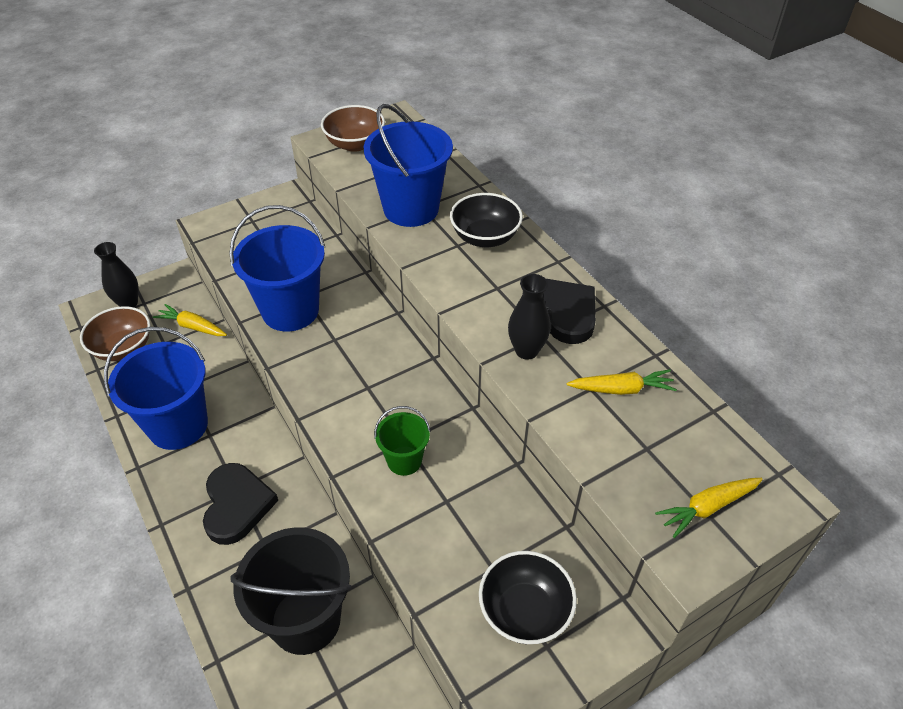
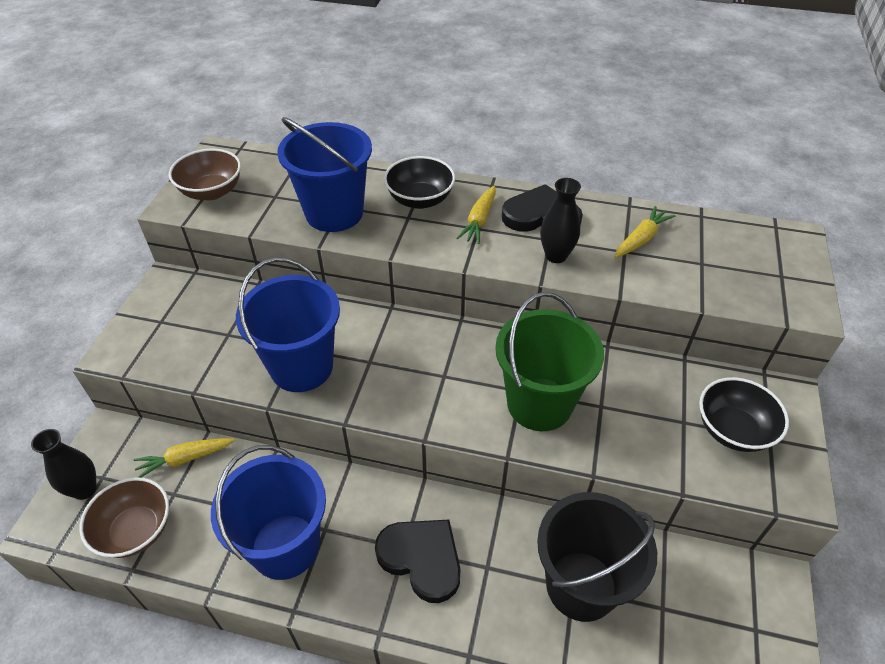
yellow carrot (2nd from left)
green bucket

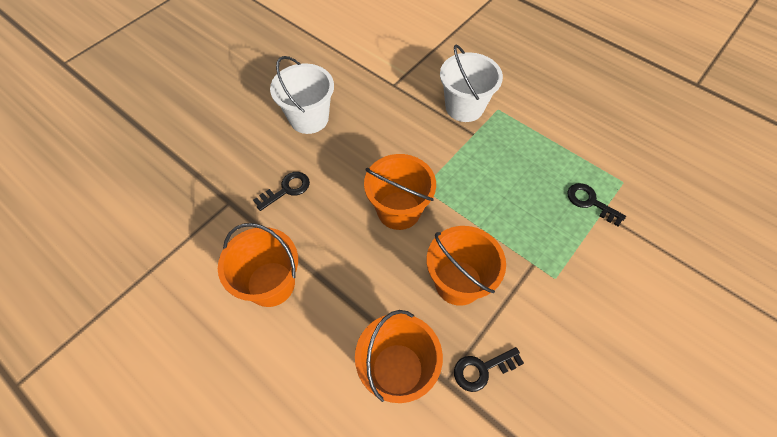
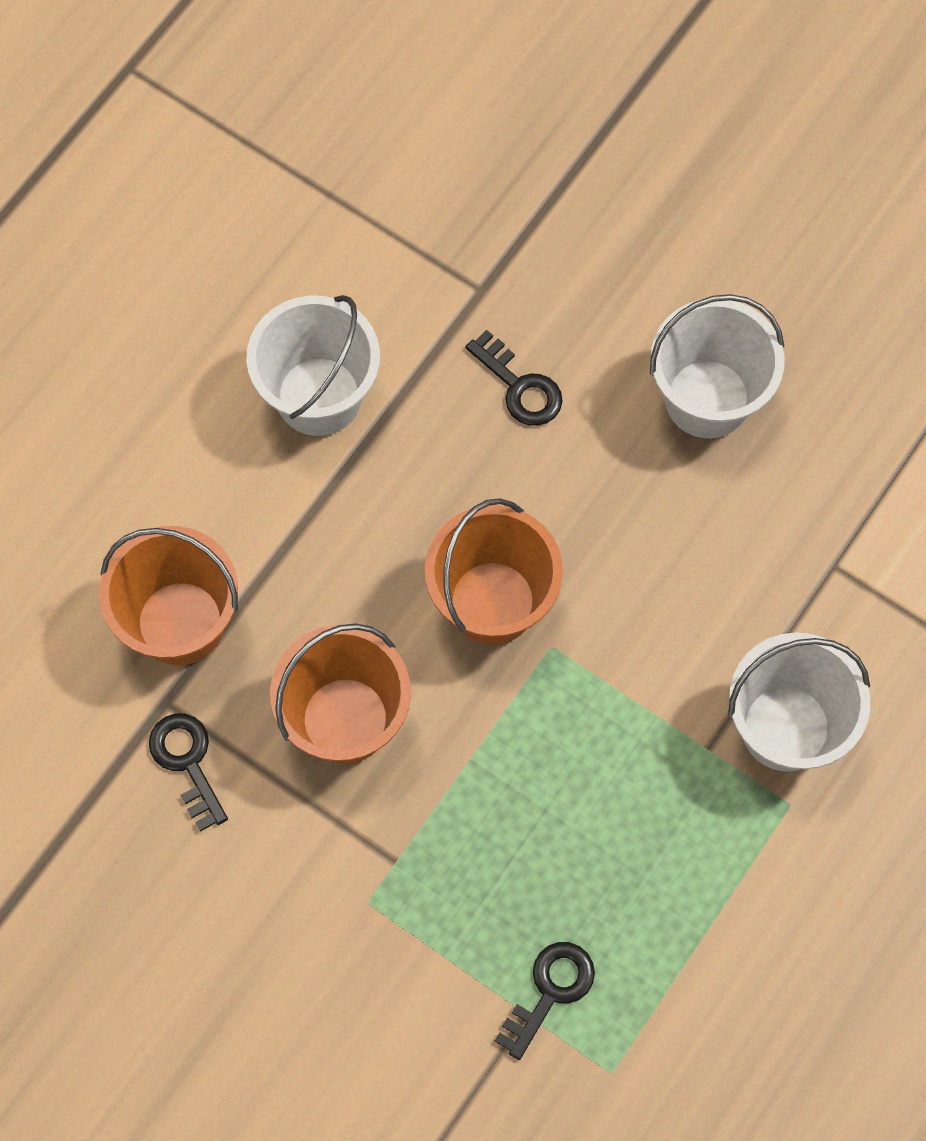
white bucket (1st from left)

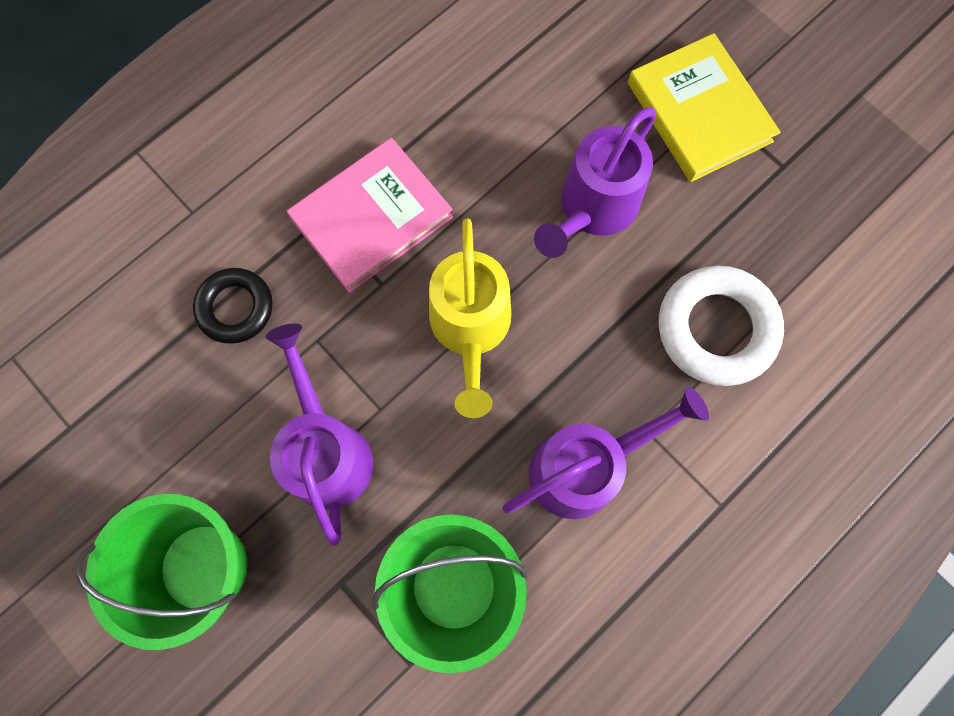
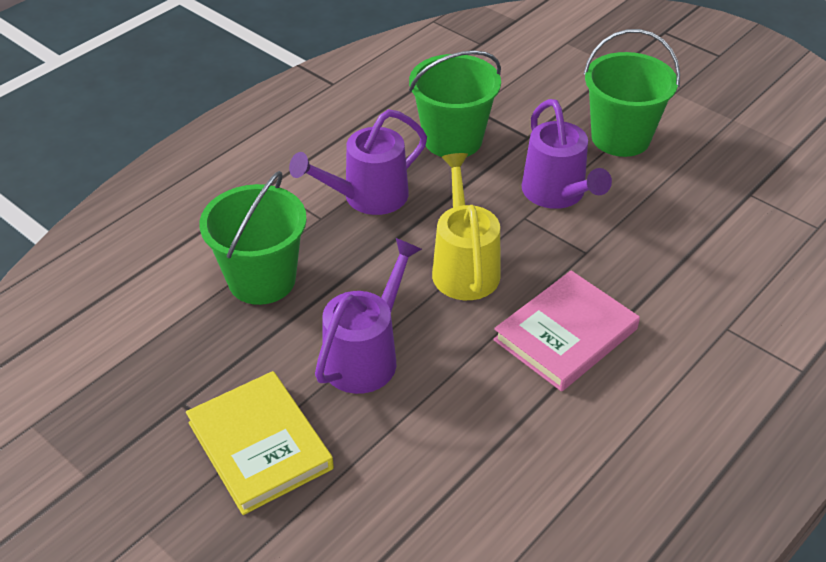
green bucket (1st from left)
black ring

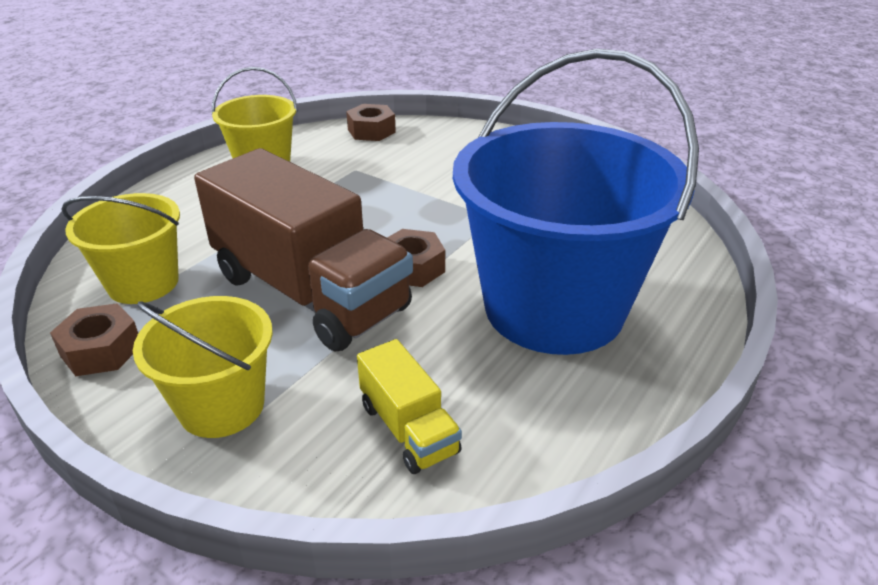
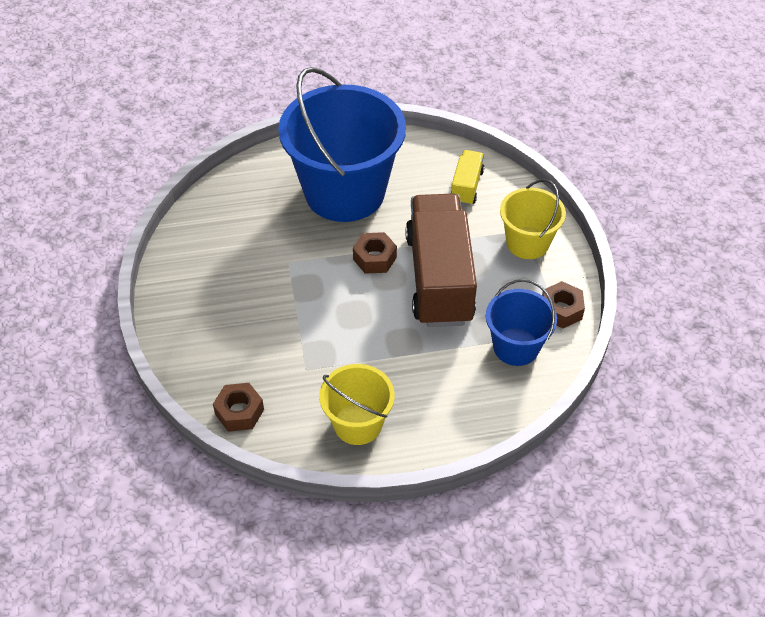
blue bucket (2nd from left)

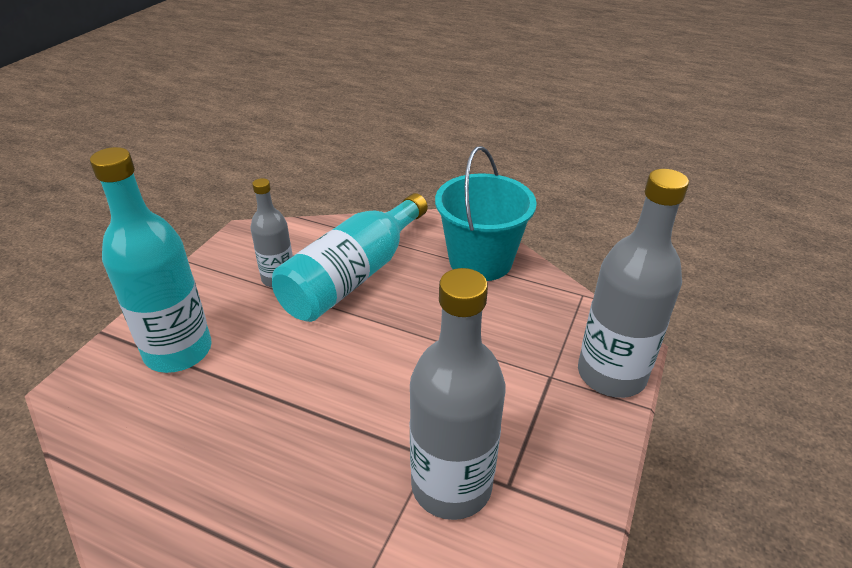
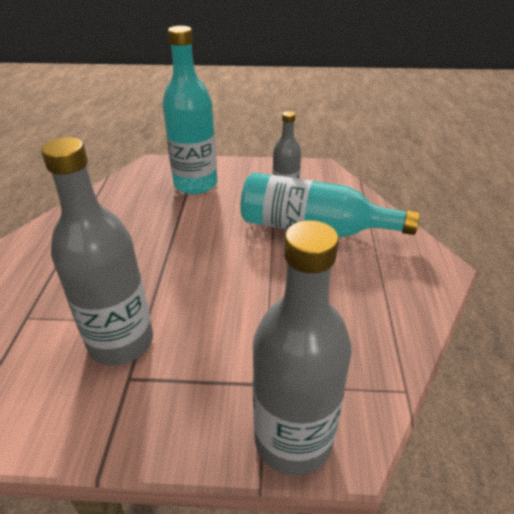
turquoise bucket

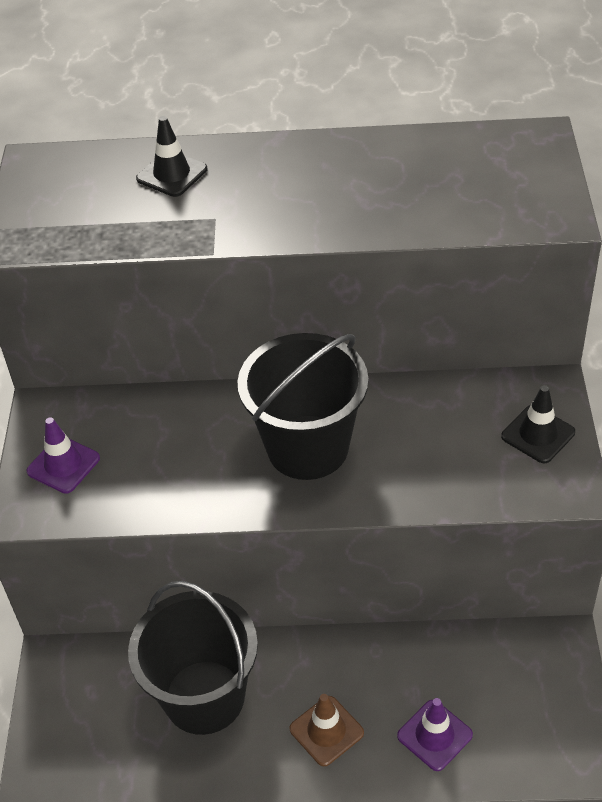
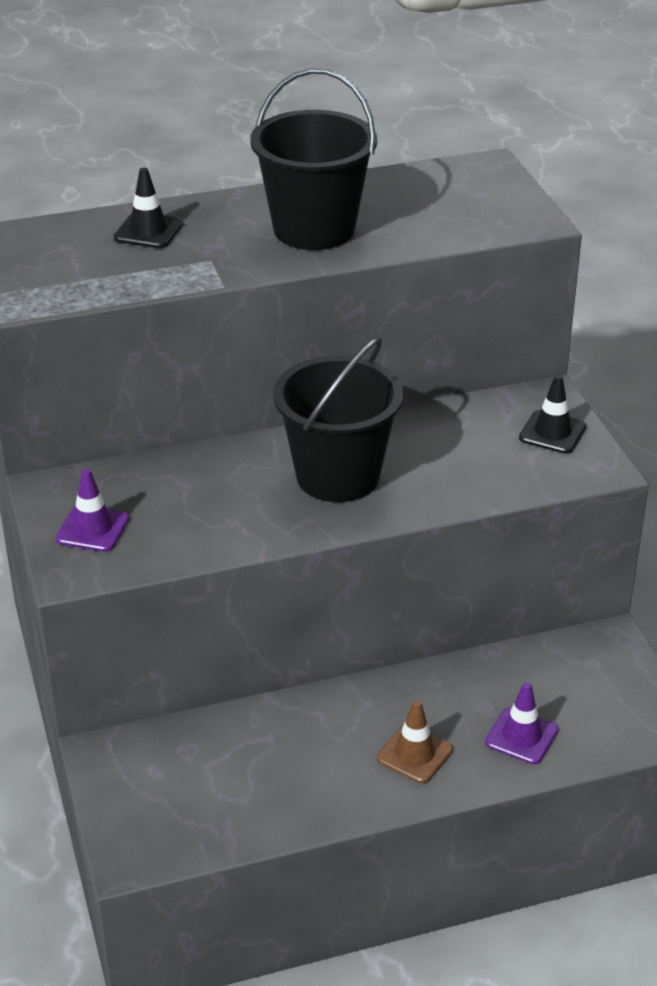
black bucket (1st from left)

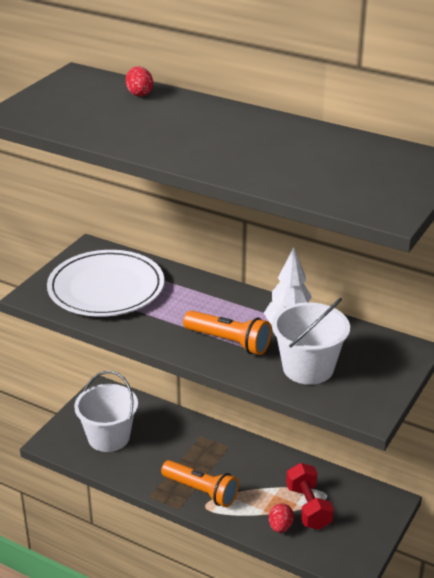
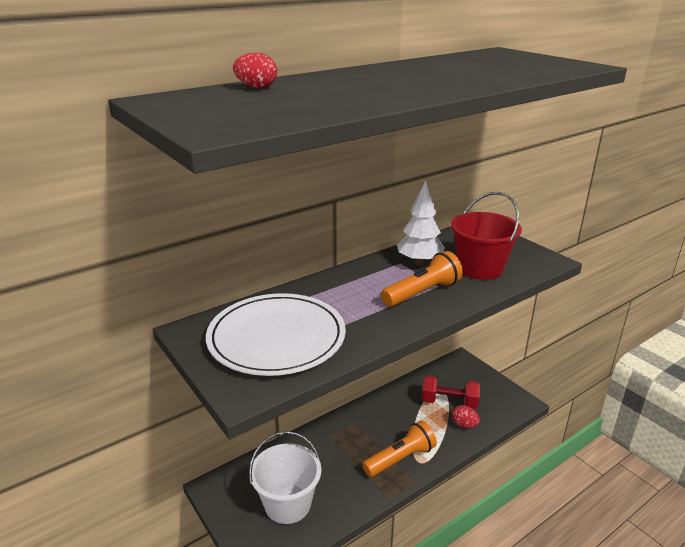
red bucket

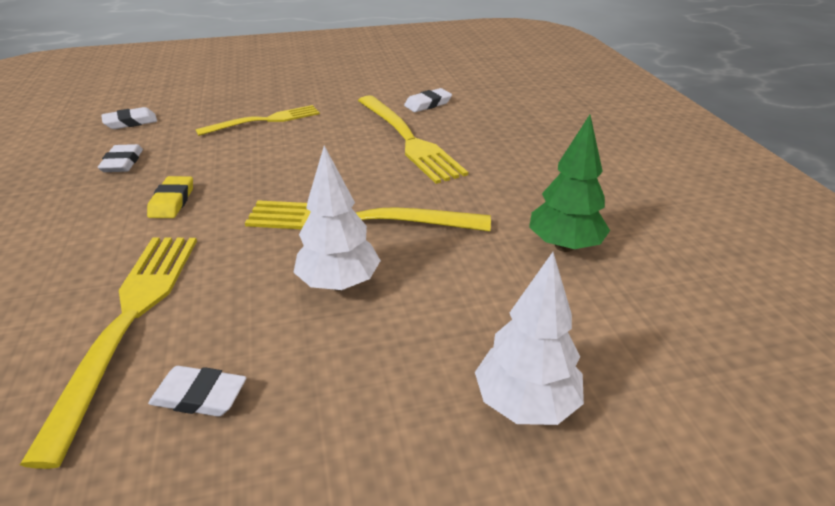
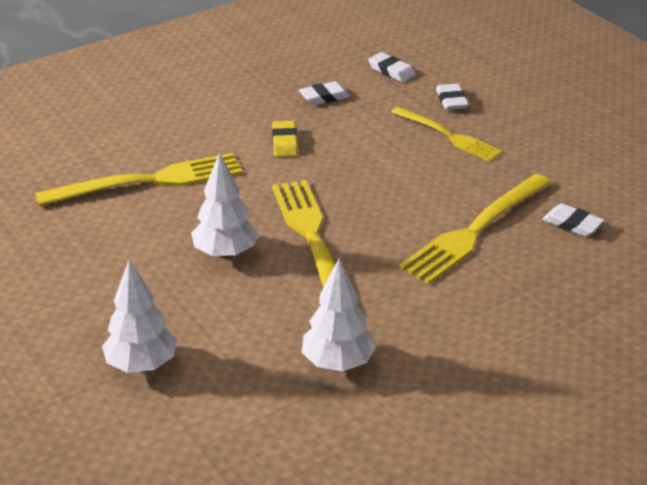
yellow eraser
white tree (3rd from left)
white eraser (3rd from left)

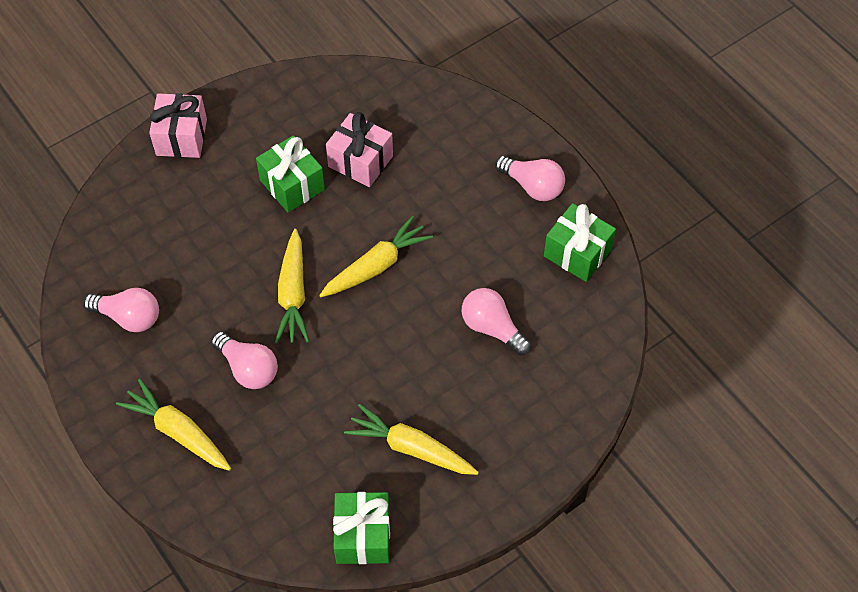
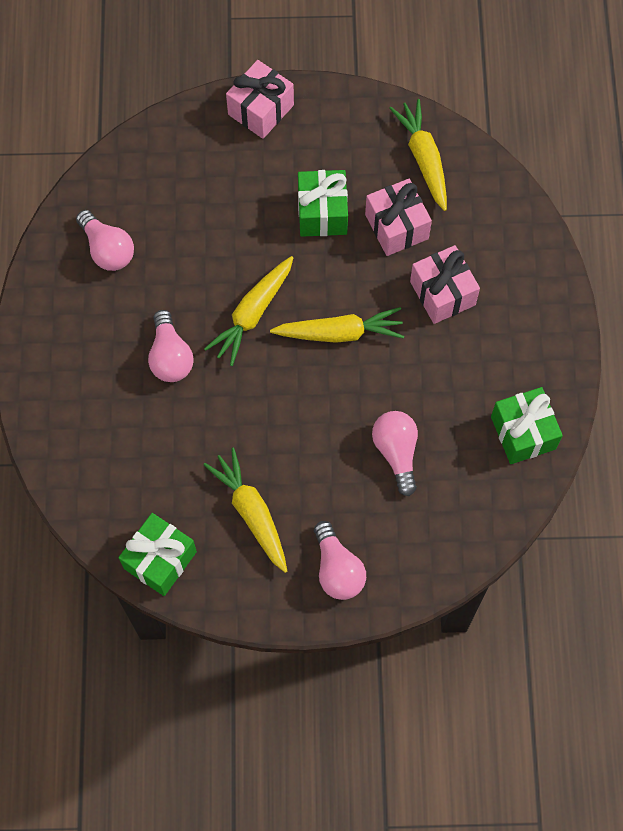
pink light bulb (3rd from left)
yellow carrot (4th from left)
pink gift (3rd from left)

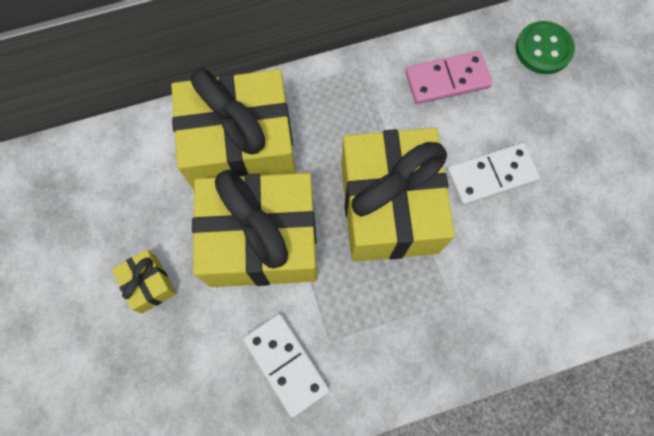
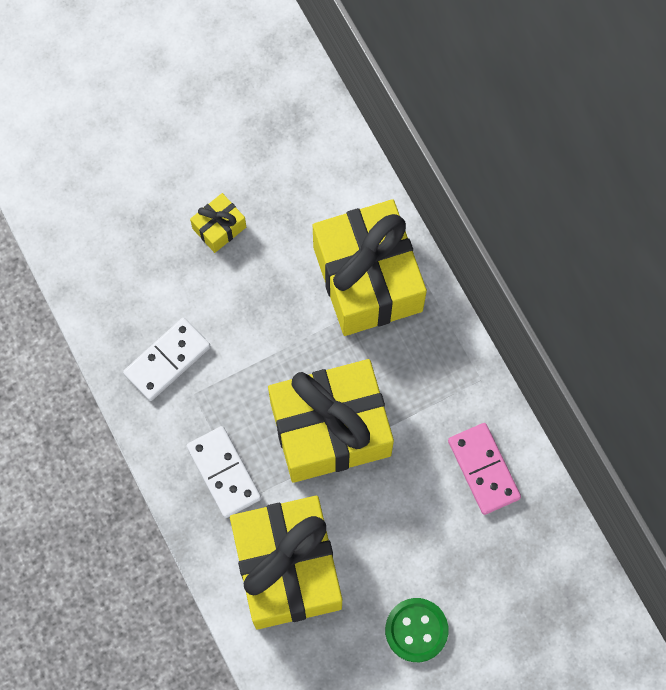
white domino (2nd from left)
yellow gift (2nd from left)
green button

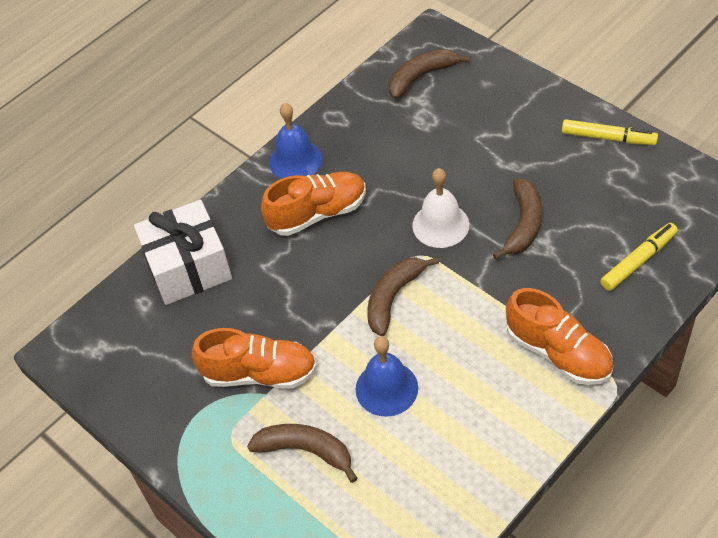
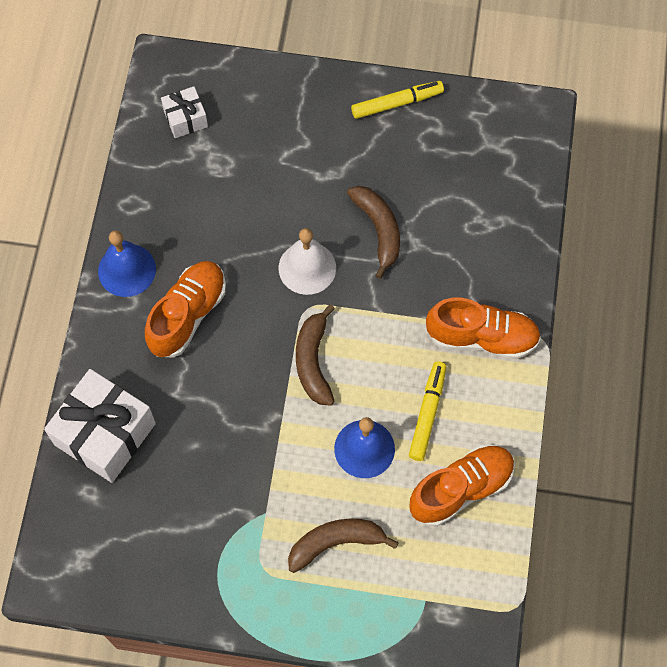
white gift (2nd from left)
yellow marker (2nd from left)
orange shoe (2nd from left)

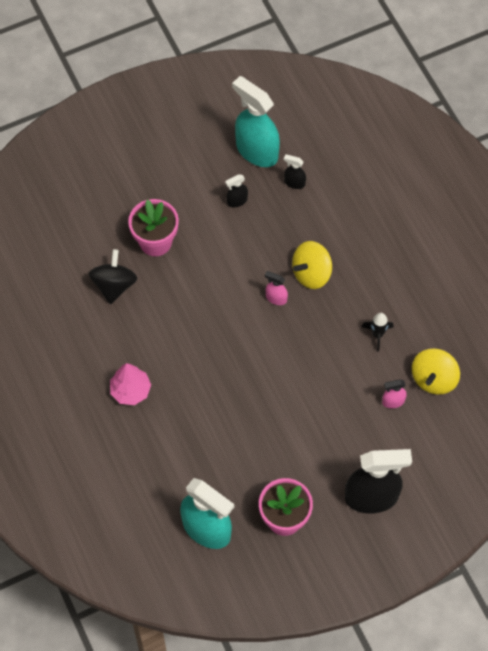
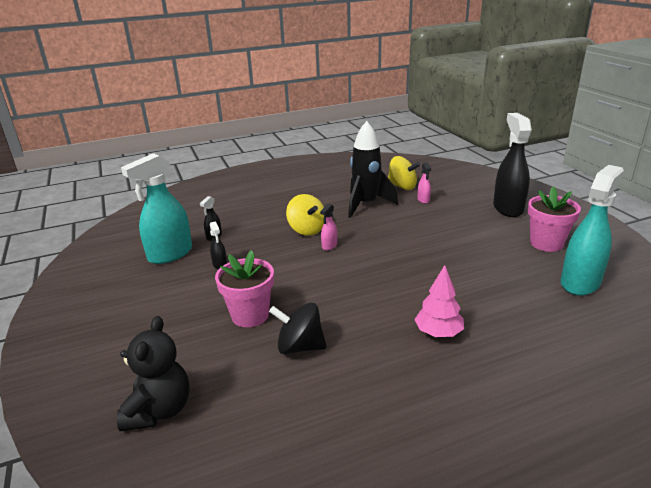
black teddy bear
black rocket

